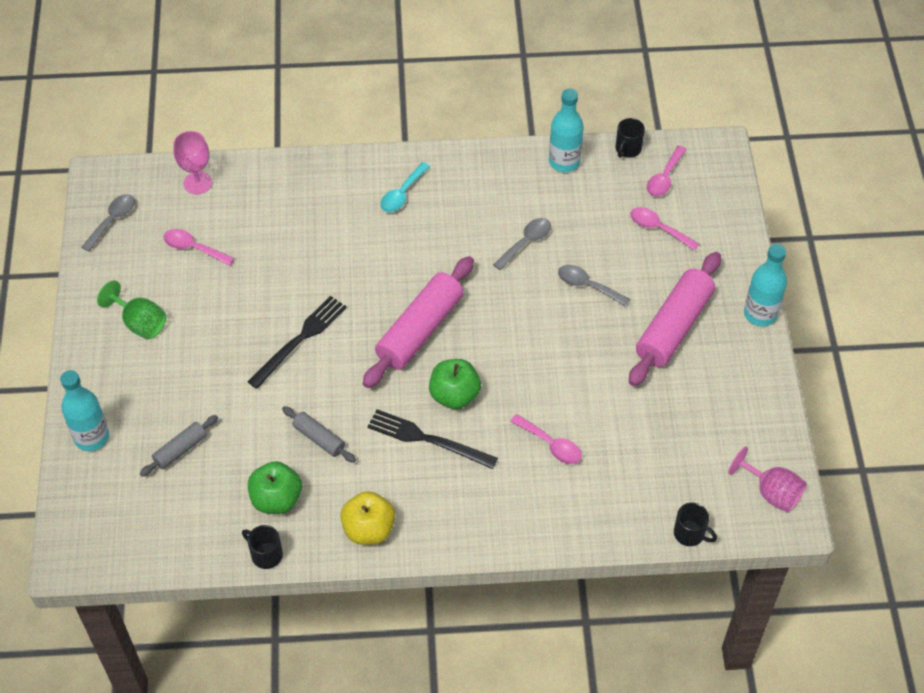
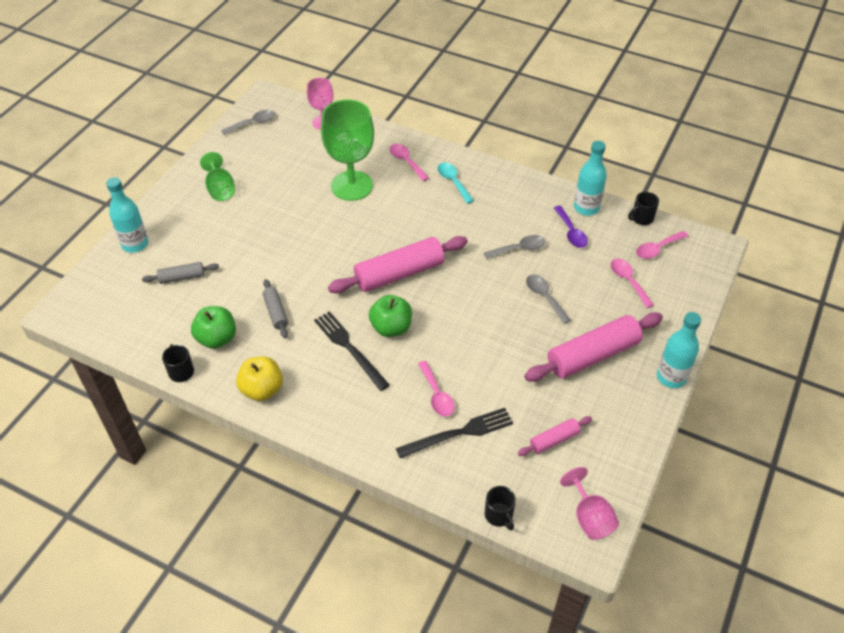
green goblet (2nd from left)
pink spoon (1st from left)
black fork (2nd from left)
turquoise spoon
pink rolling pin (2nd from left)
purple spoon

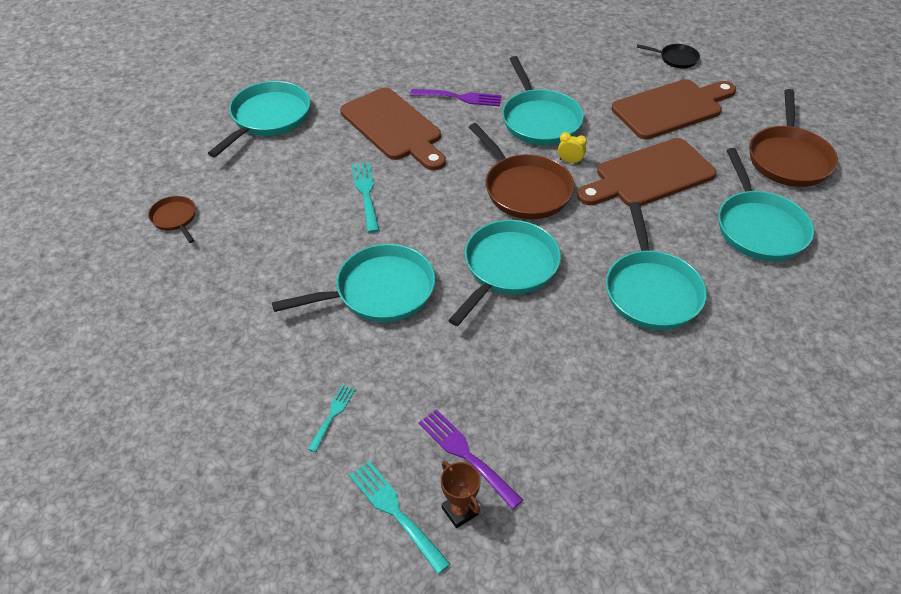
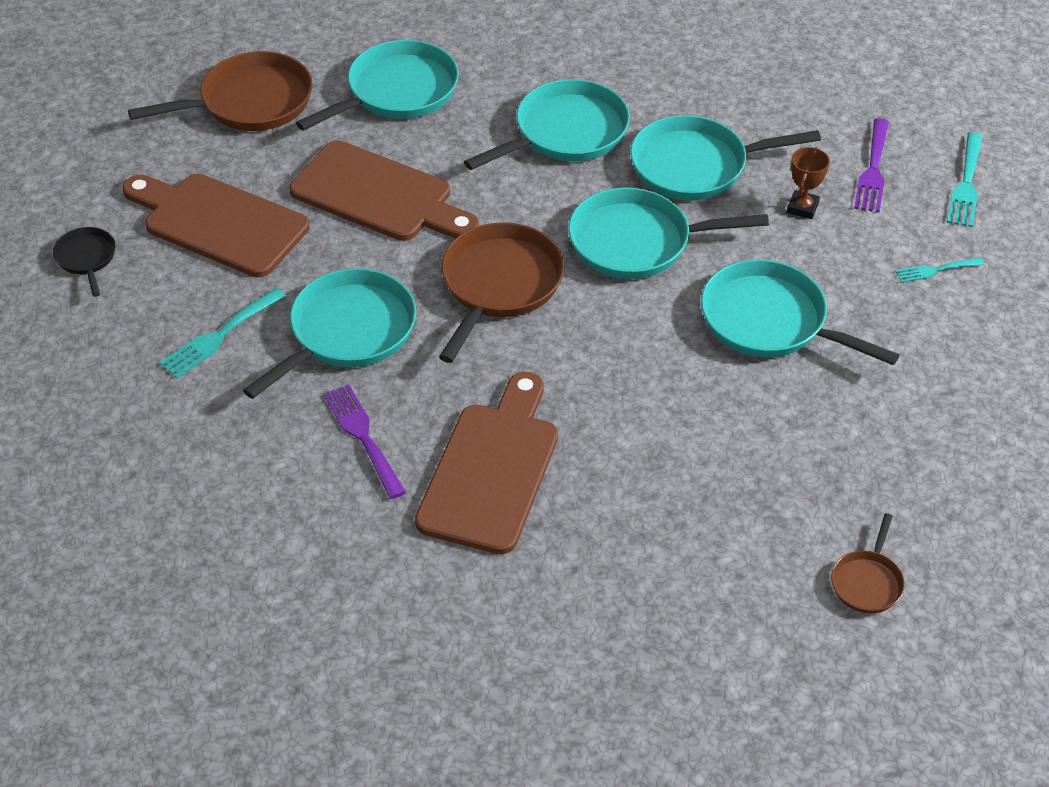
turquoise fork (1st from left)
turquoise pan (5th from left)
brown trophy
yellow clock

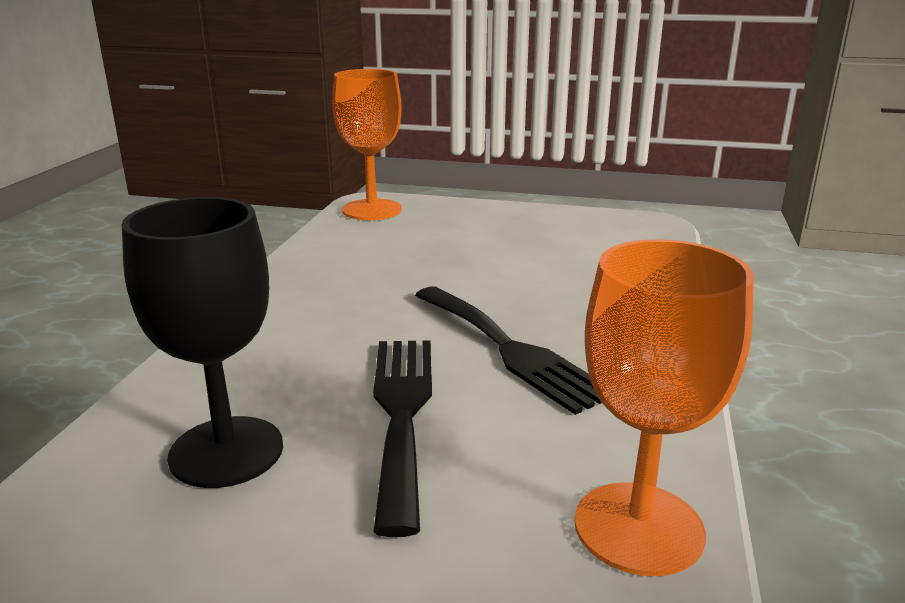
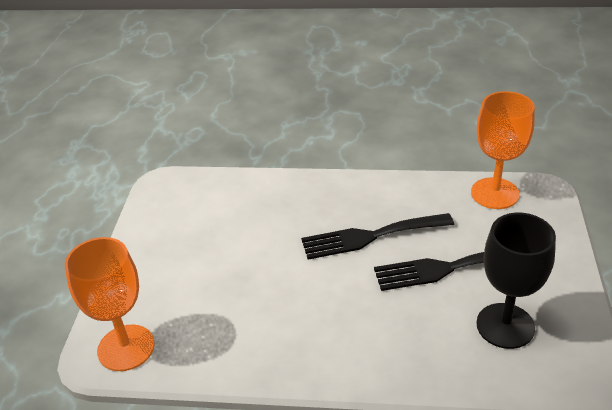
black fork (1st from left)

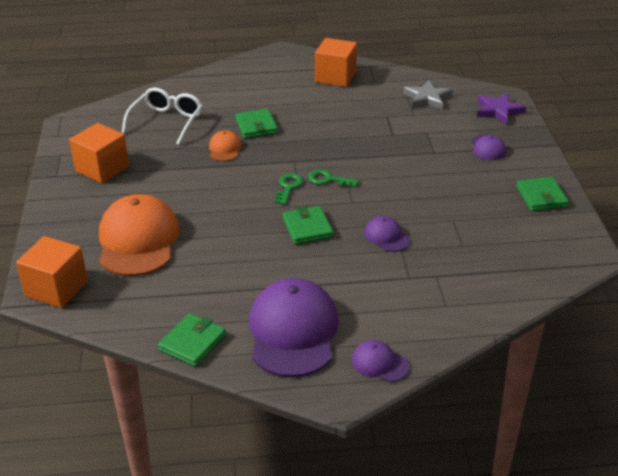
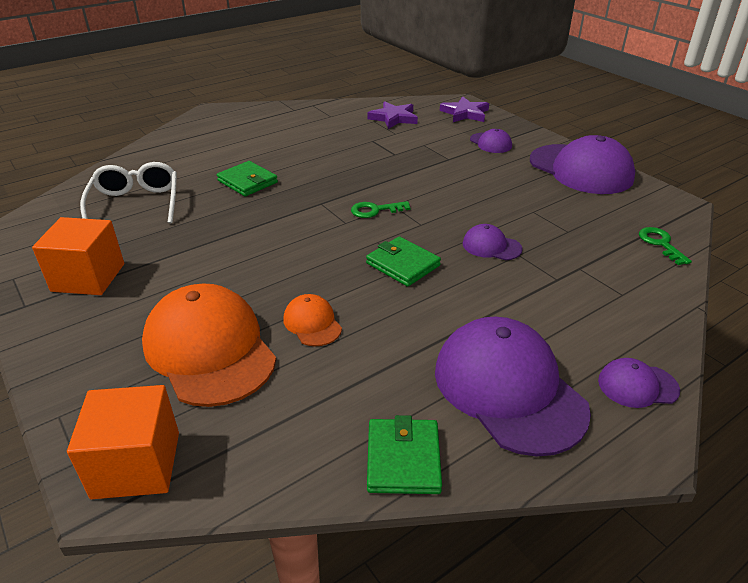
orange cap (2nd from left)
purple star (1st from left)
purple cap (4th from left)
green key (2nd from left)
orange cube (3rd from left in the first image)

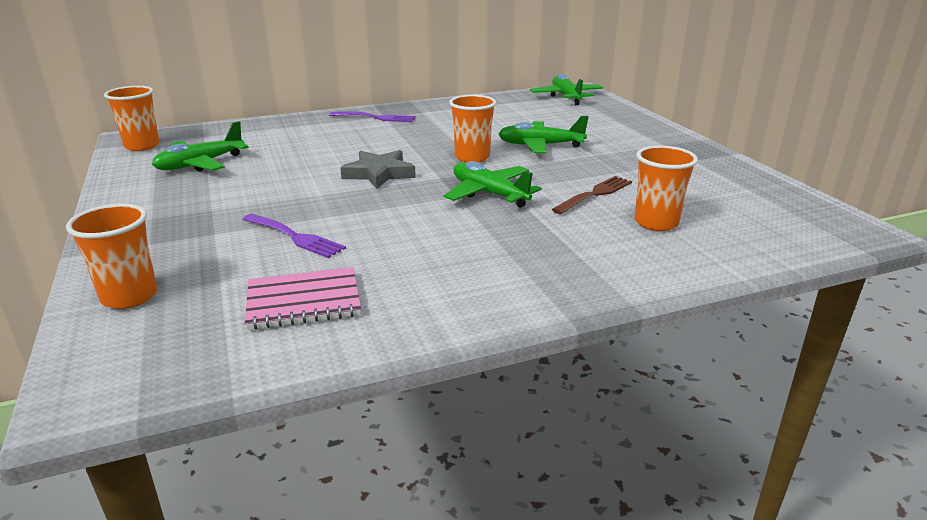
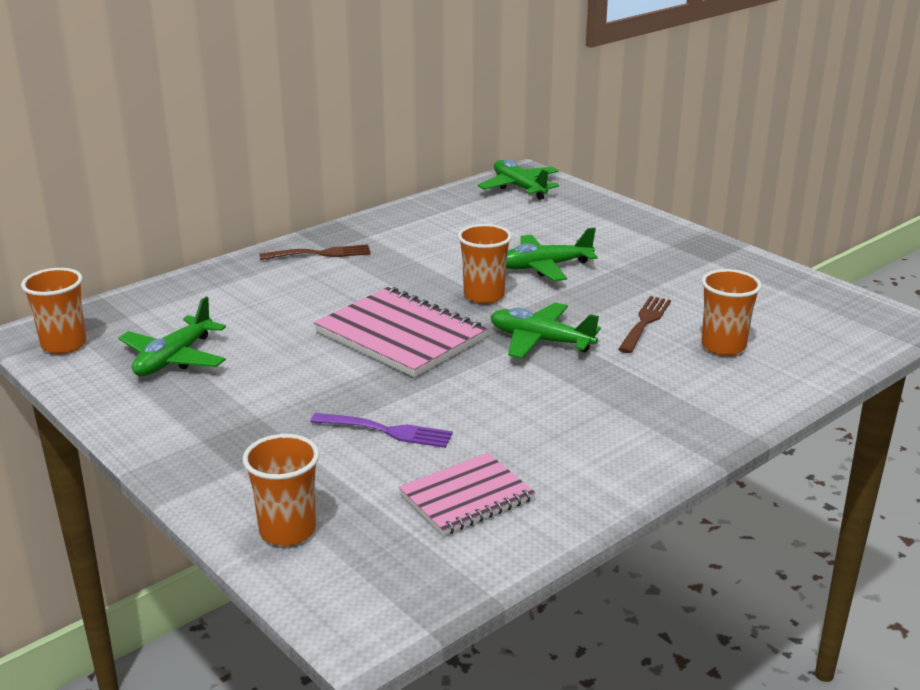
brown fork (1st from left)
pink notebook (1st from left)

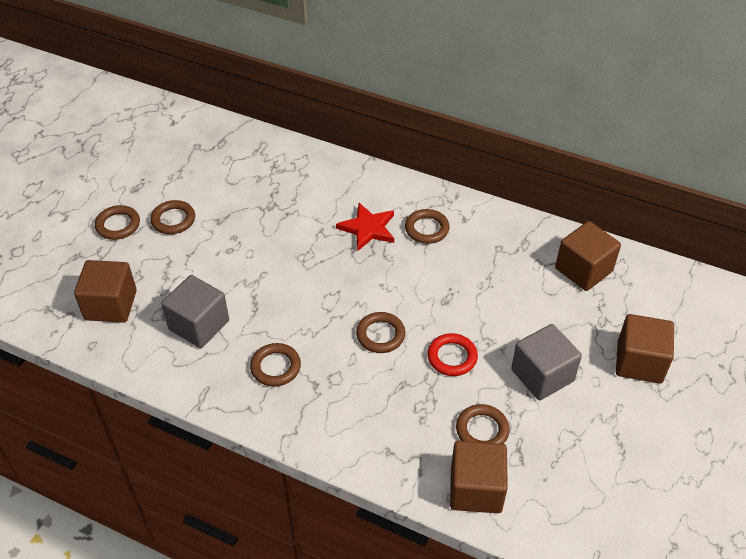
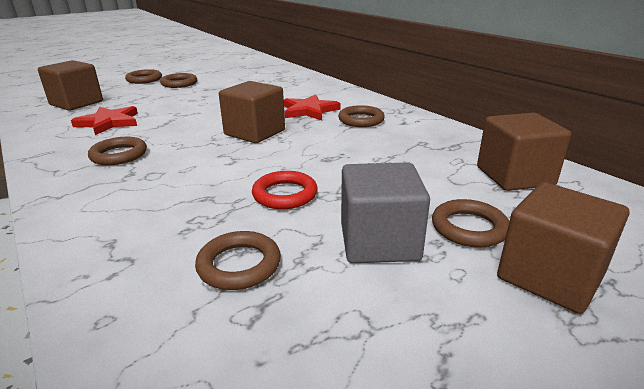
red star (1st from left)
brown cube (2nd from left)
brown ring (6th from left)

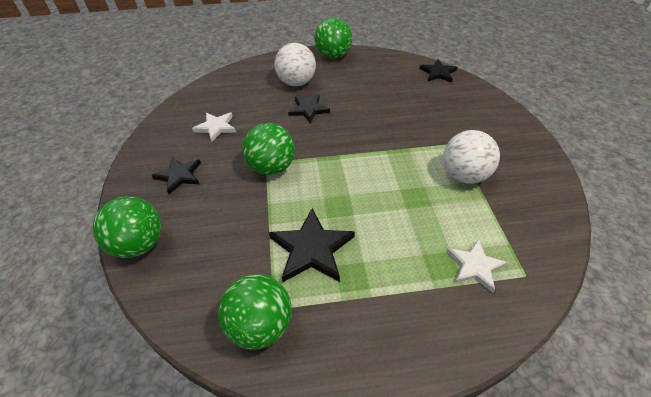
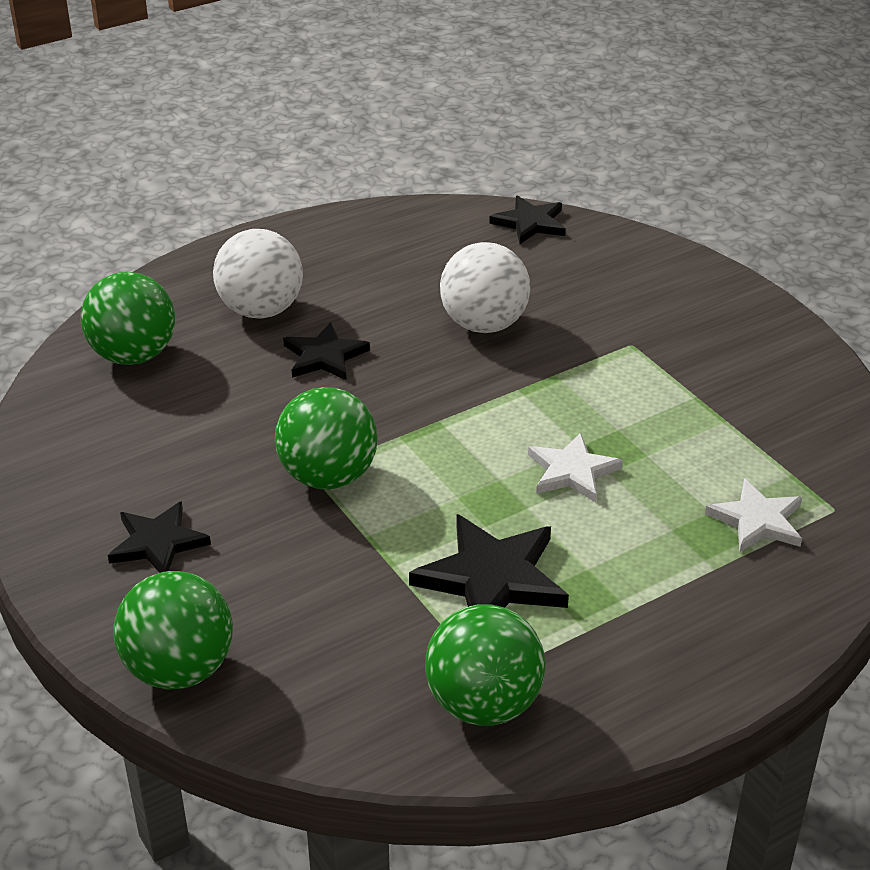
green ball (1st from left)
white ball (2nd from left)
white star (1st from left)

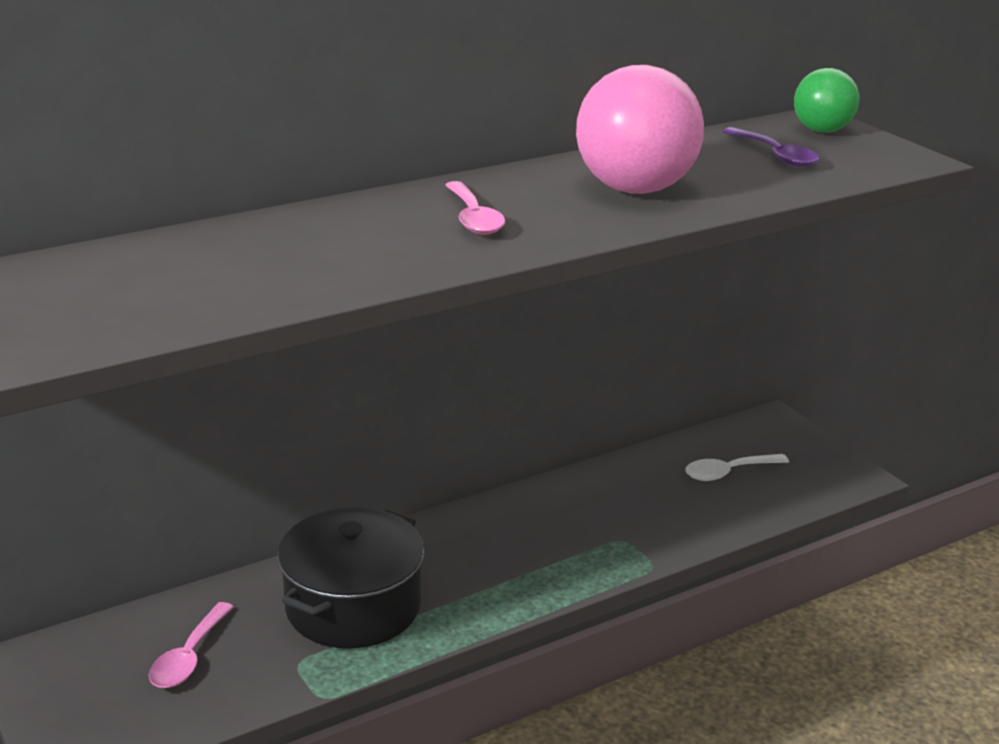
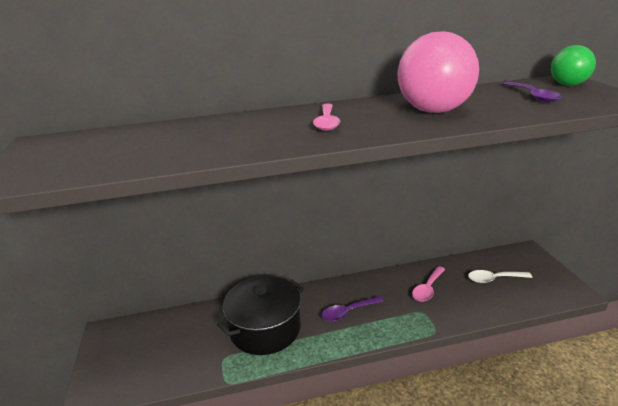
purple spoon (1st from left)
pink spoon (2nd from left)

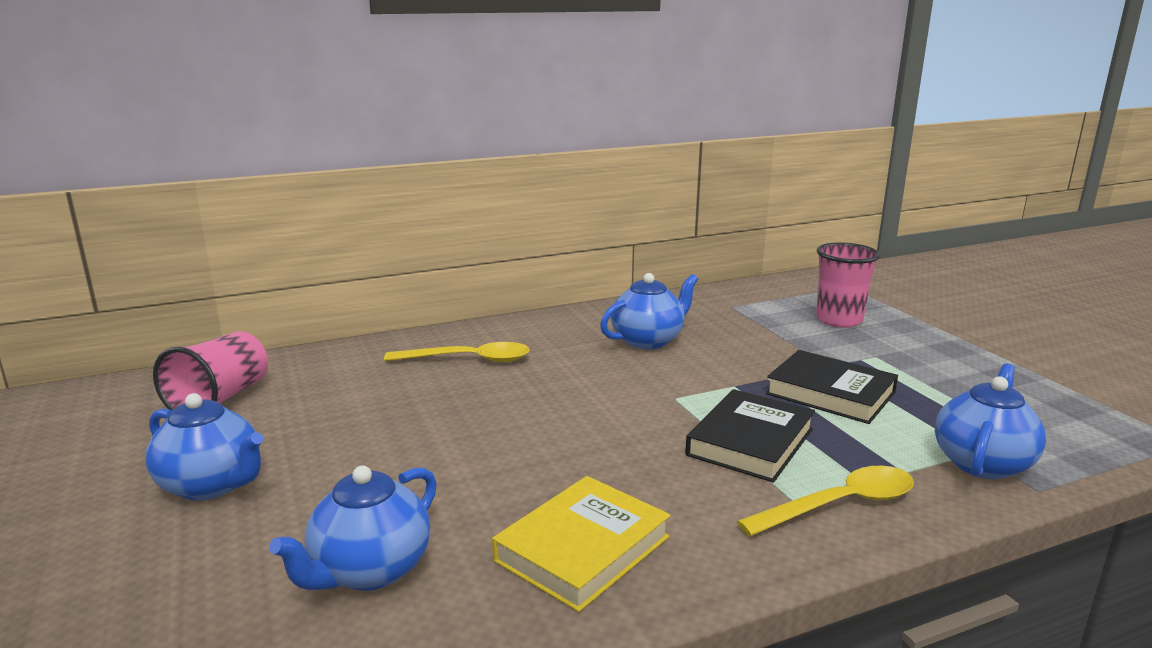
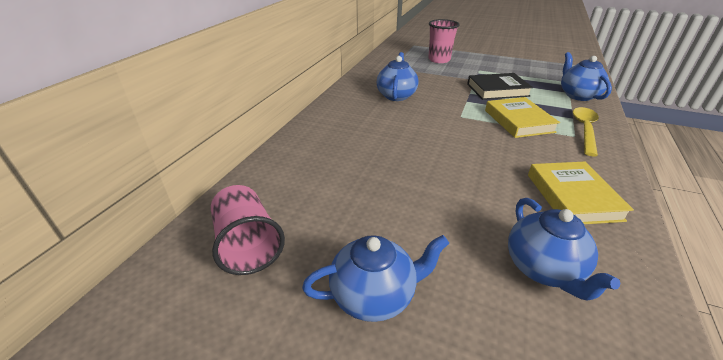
yellow book (1st from left)
yellow spoon (1st from left in the first image)

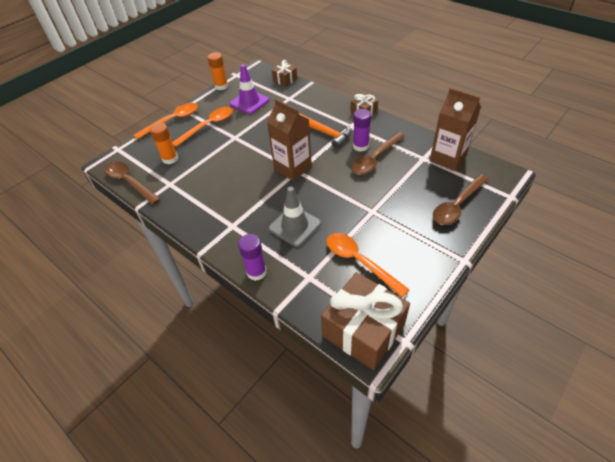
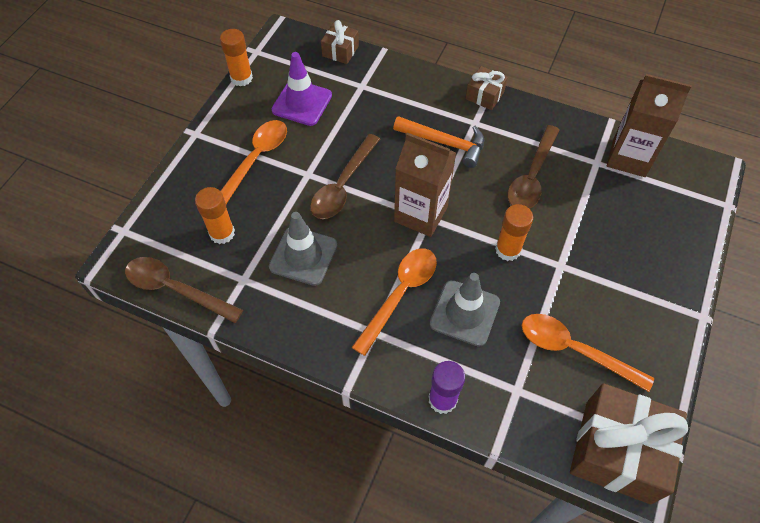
grey traffic cone (1st from left)
brown spoon (2nd from left)
orange spoon (2nd from left)
orange glue stick (3rd from left)
purple glue stick (2nd from left in the first image)

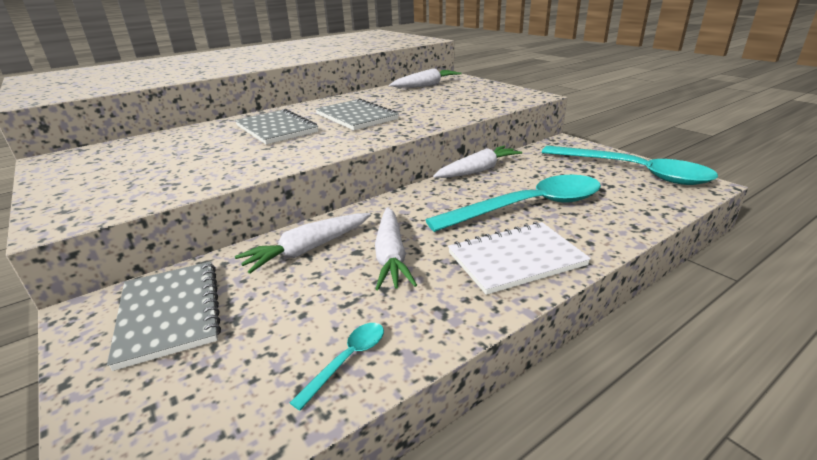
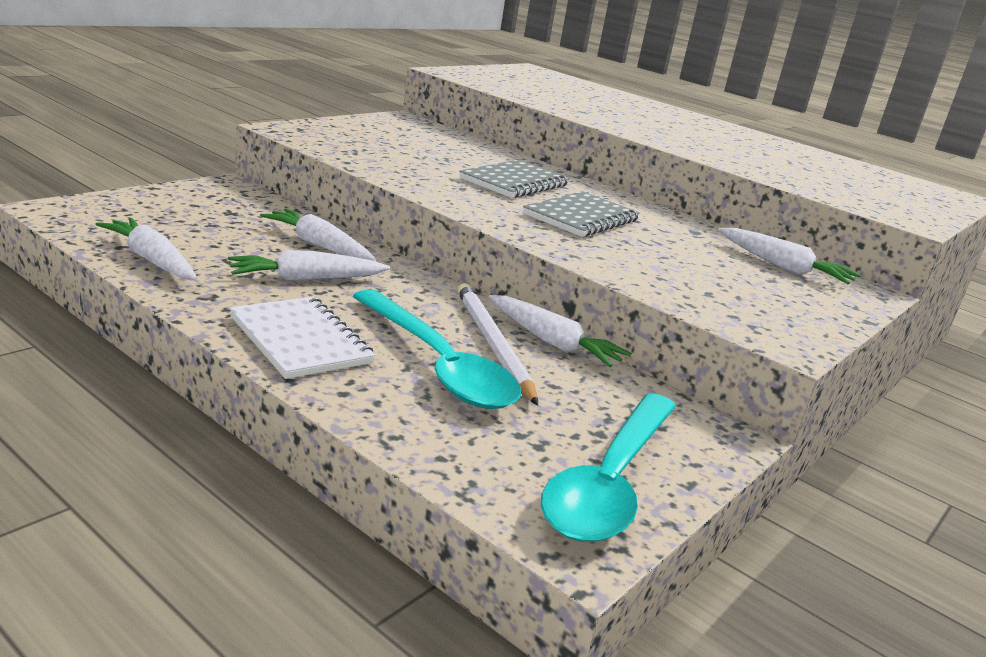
white carrot (1st from left)
white pencil
grey notebook (1st from left in the first image)

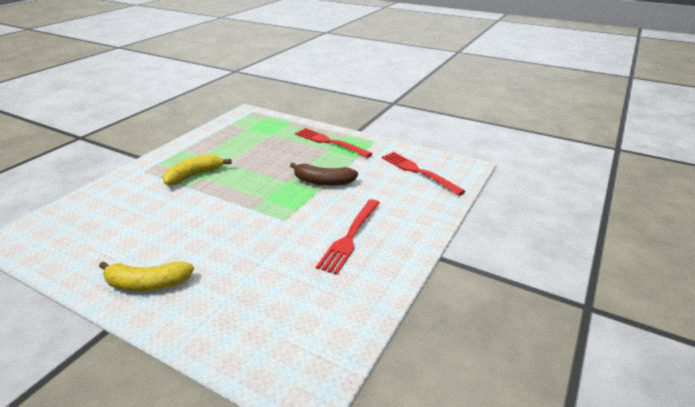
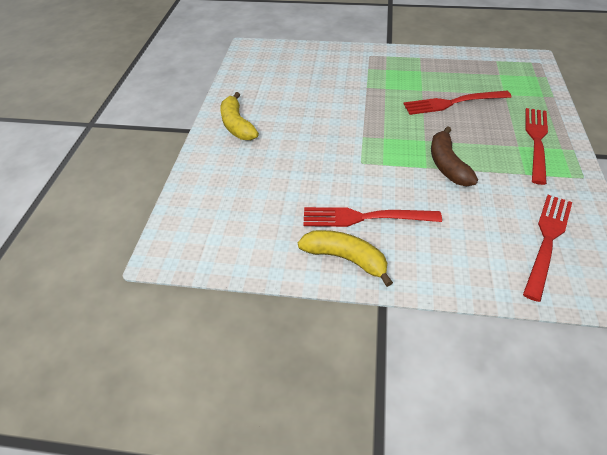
yellow banana (2nd from left)
red fork (2nd from left)

